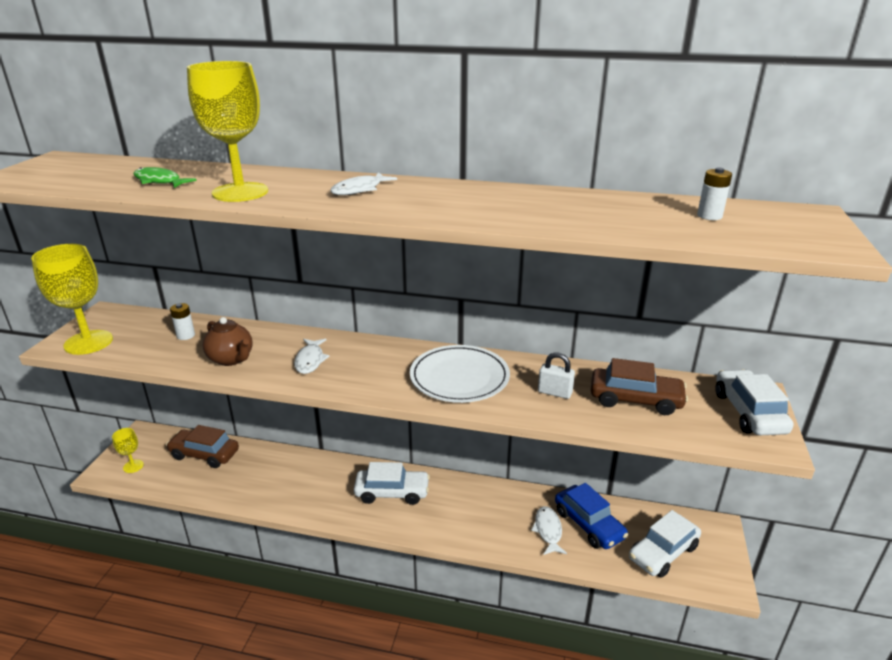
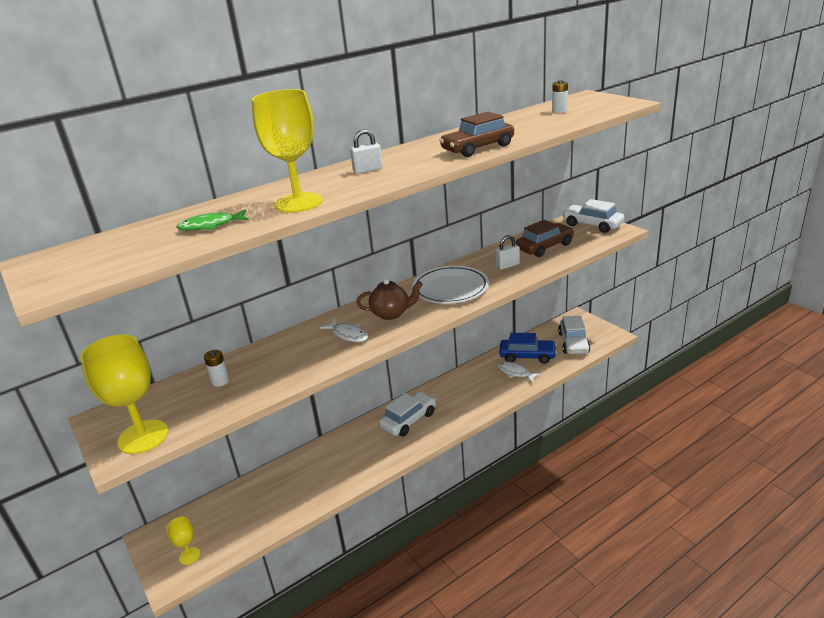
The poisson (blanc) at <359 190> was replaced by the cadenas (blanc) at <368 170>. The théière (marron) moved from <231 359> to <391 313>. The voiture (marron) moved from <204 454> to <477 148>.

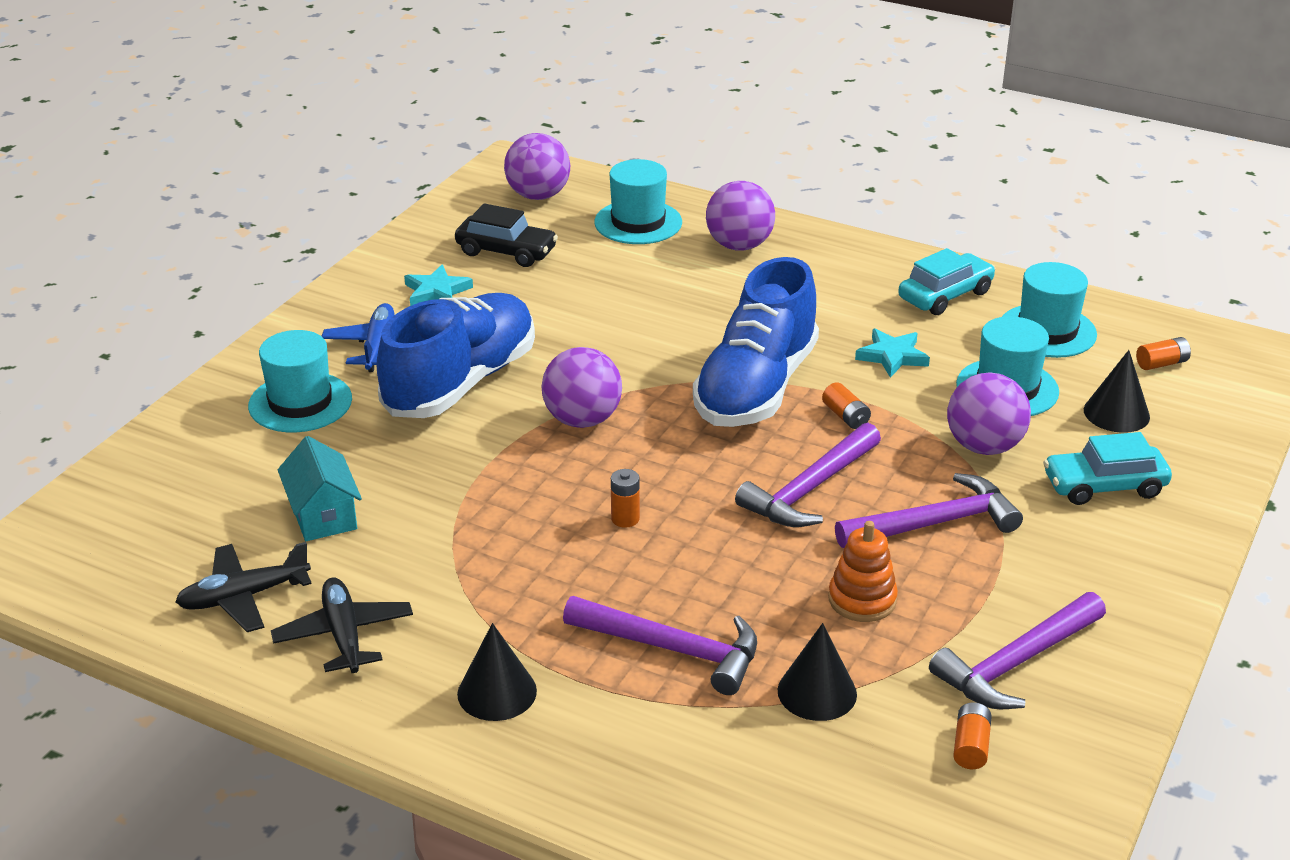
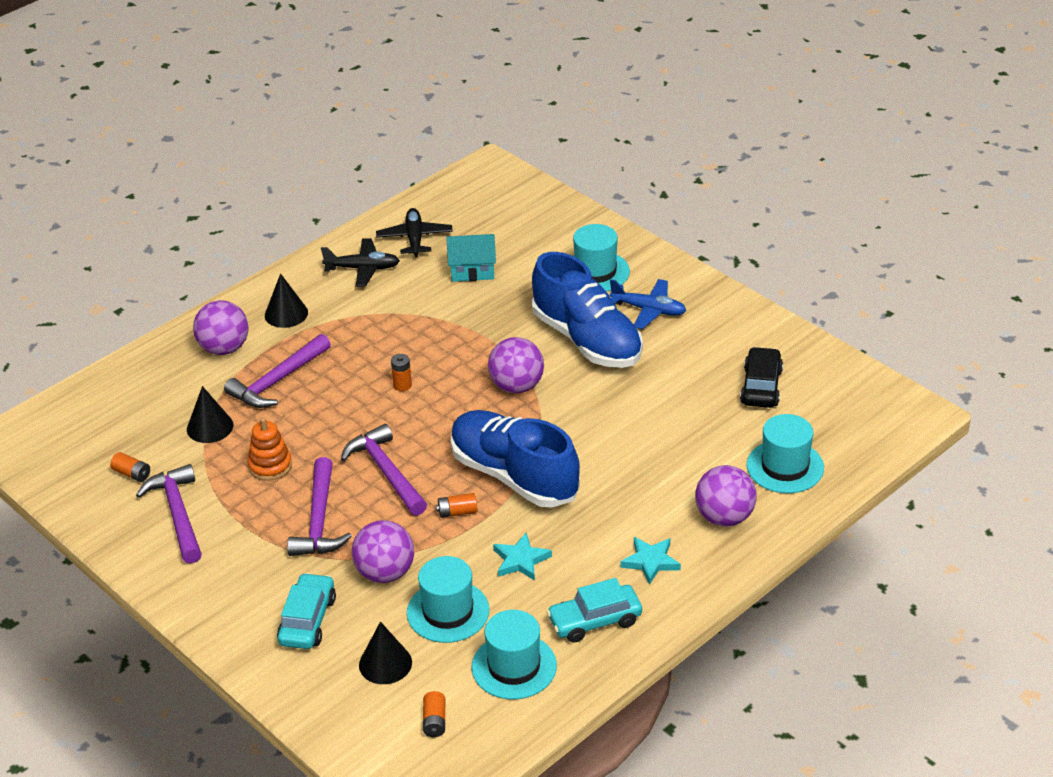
The balle (violet) moved from <538 195> to <224 348>. The voiture (turquoise) at <945 295> turned 90 degrees clockwise. The étoile (turquoise) moved from <437 292> to <650 561>. The voiture (noir) at <506 252> turned 150 degrees clockwise.

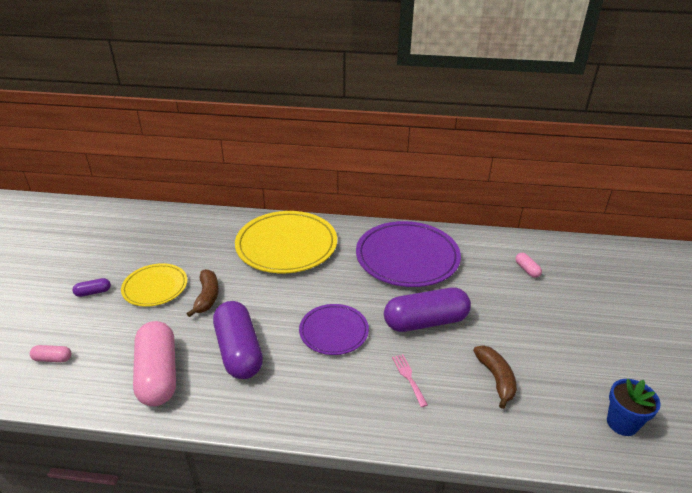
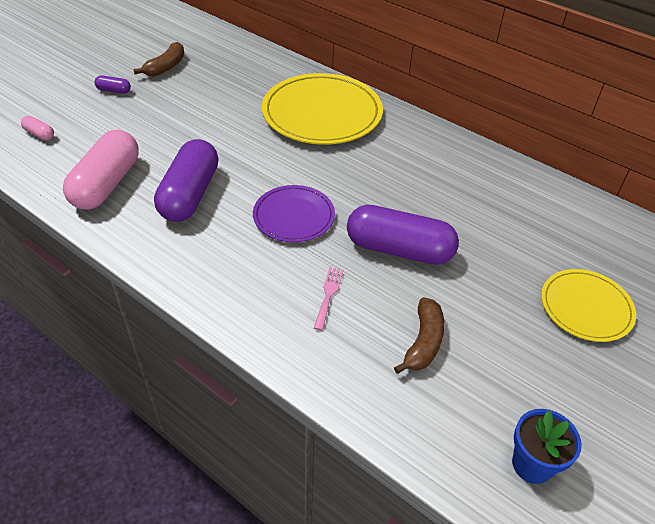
The banane (marron) moved from <207 297> to <166 67>. The assiette (jaune) moved from <155 287> to <586 307>. The assiette (violet) at <407 257> disappeared. The gélule (rose) at <527 270> disappeared.

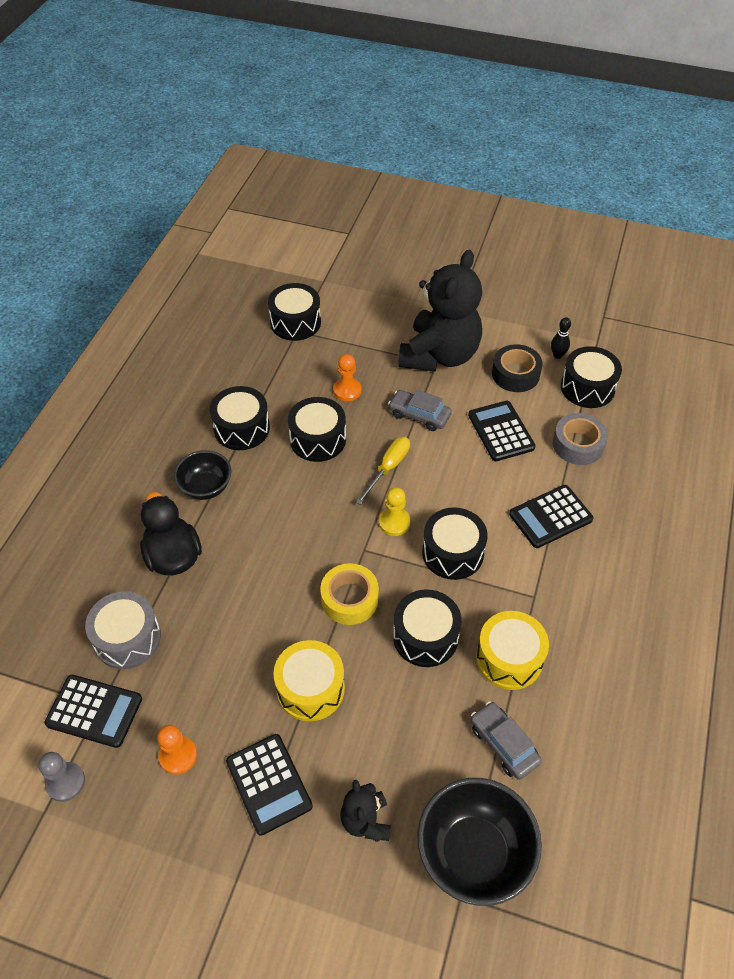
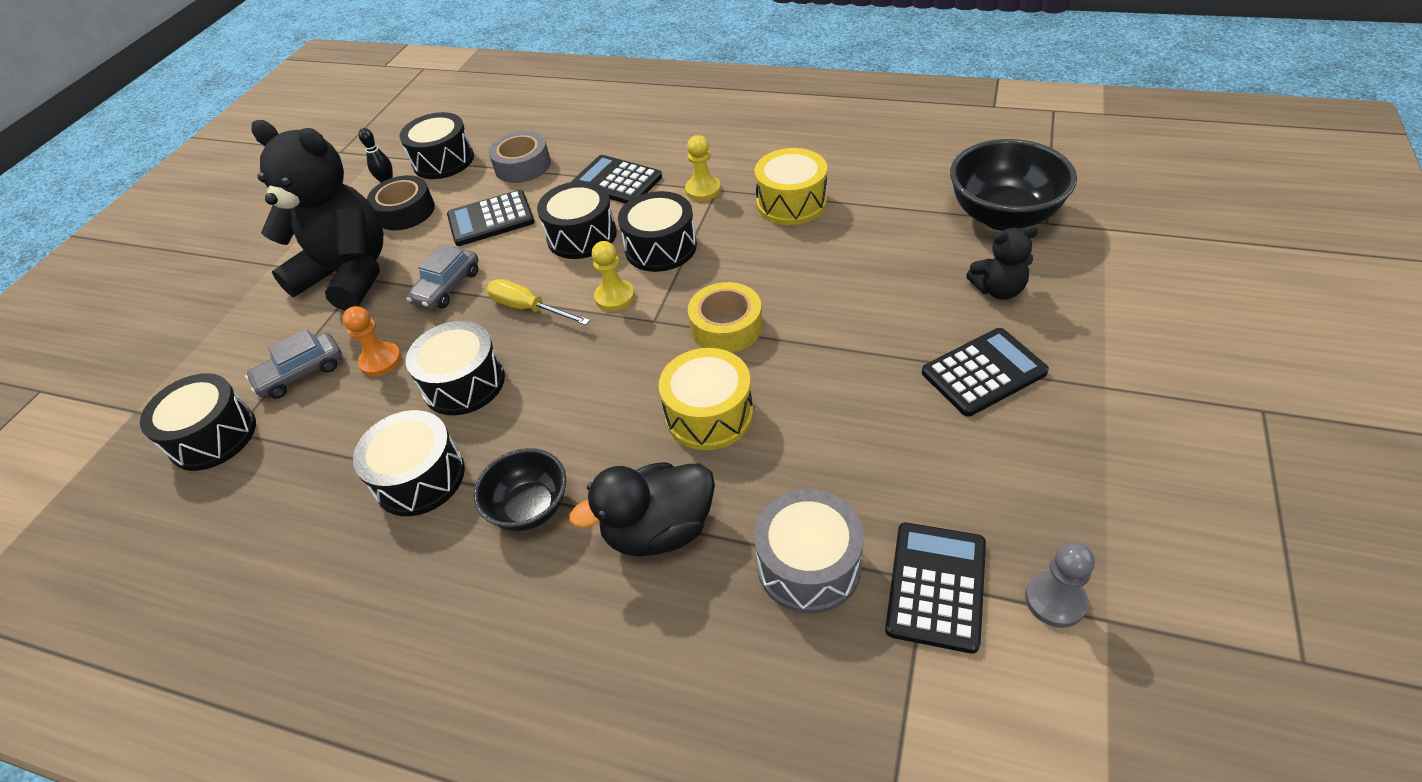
The voiture (gris) moved from <503 744> to <301 373>. The tambour (noir) moved from <425 637> to <582 236>. The calculatrice (noir) at <550 517> turned 150 degrees clockwise. The tambour (jaune) moved from <310 688> to <709 414>. The pion (jaune) at <703 190> appeared. The pion (orange) at <178 756> disappeared.

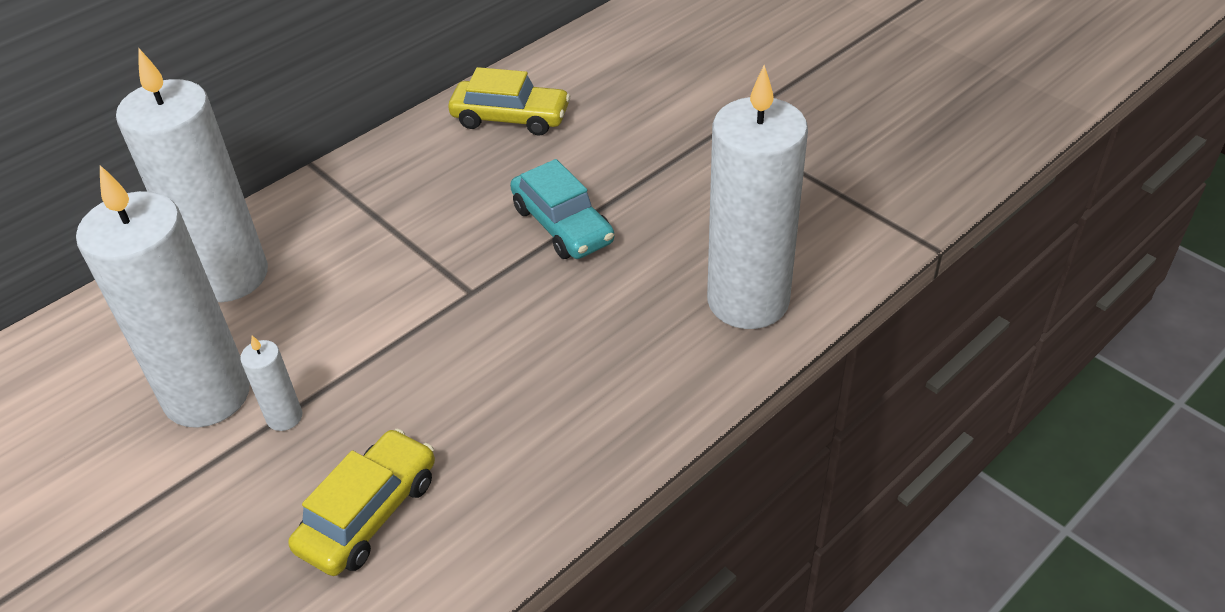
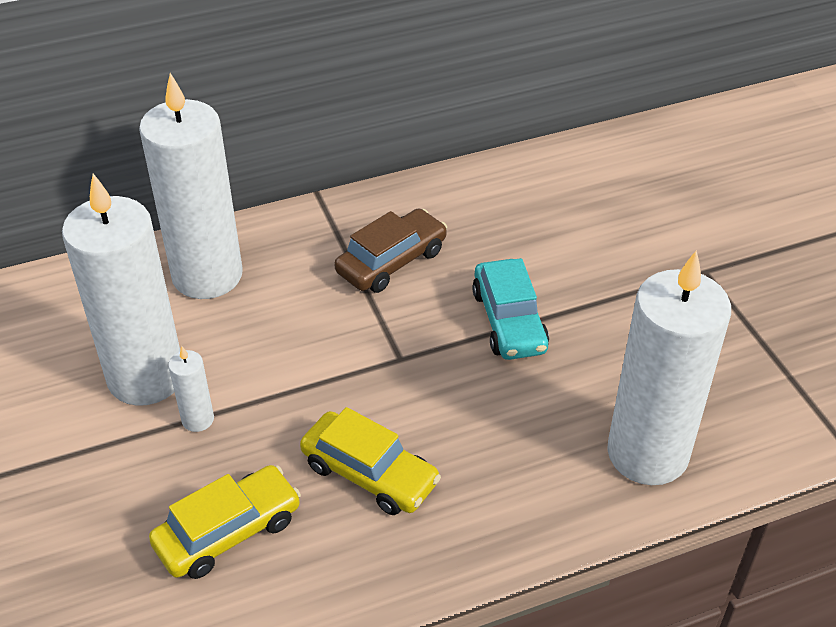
The voiture (jaune) moved from <510 118> to <369 474>. The voiture (marron) at <391 261> appeared.

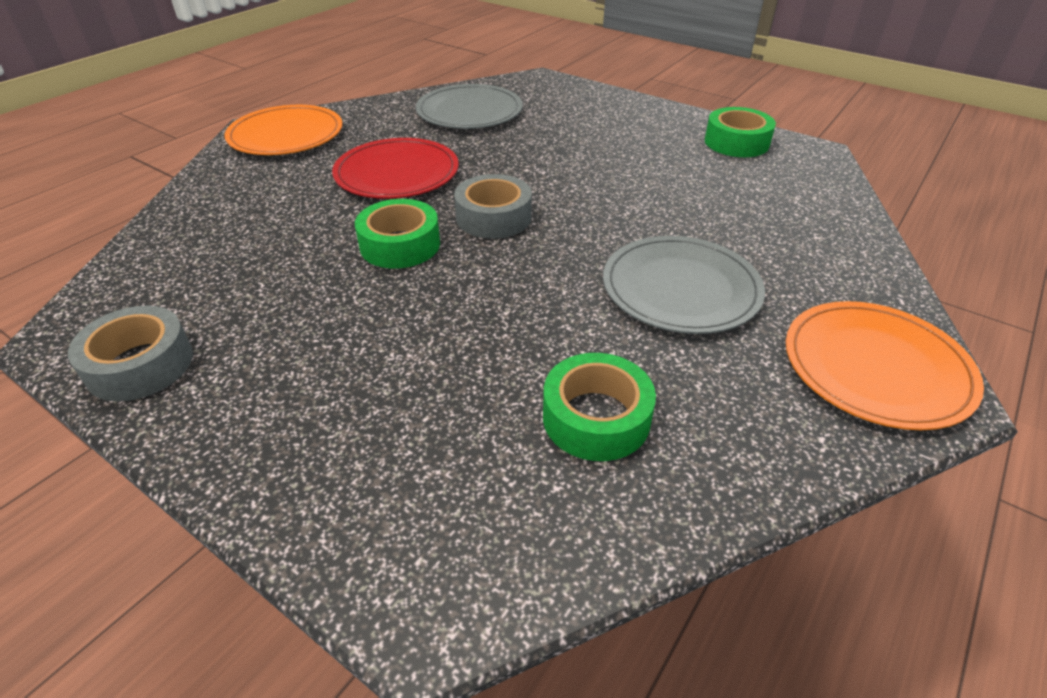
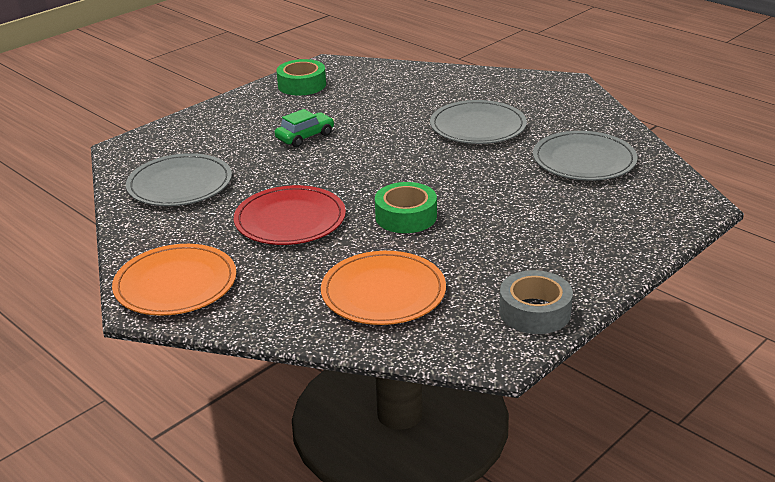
The voiture (vert) at <305 137> appeared. The assiette (orange) moved from <876 367> to <383 292>. The ruban adhésif (vert) at <596 418> was replaced by the assiette (gris) at <584 160>. The ruban adhésif (gris) at <493 217> disappeared.

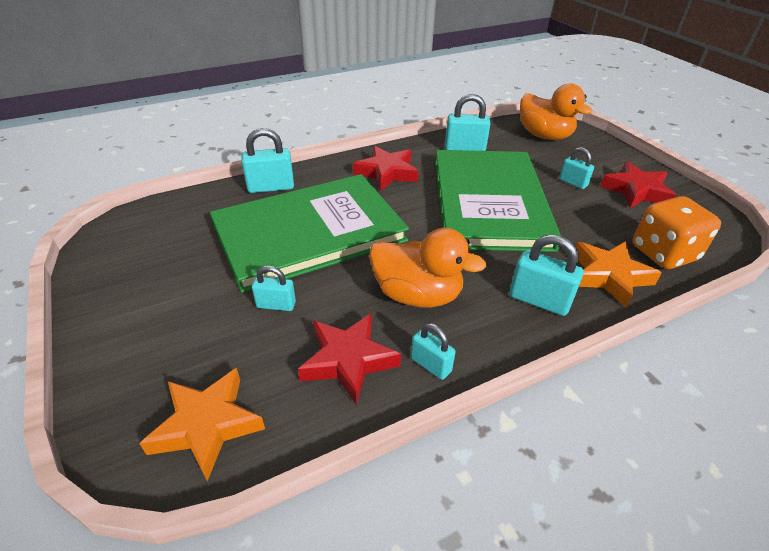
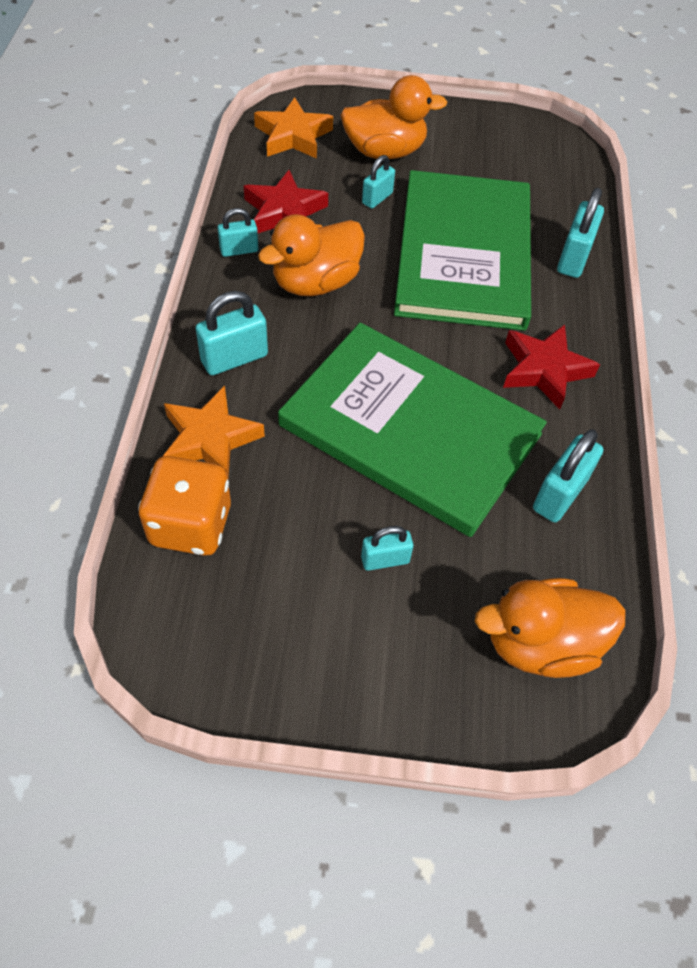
The canard (orange) at <385 151> appeared. The étoile (rouge) at <636 191> disappeared.

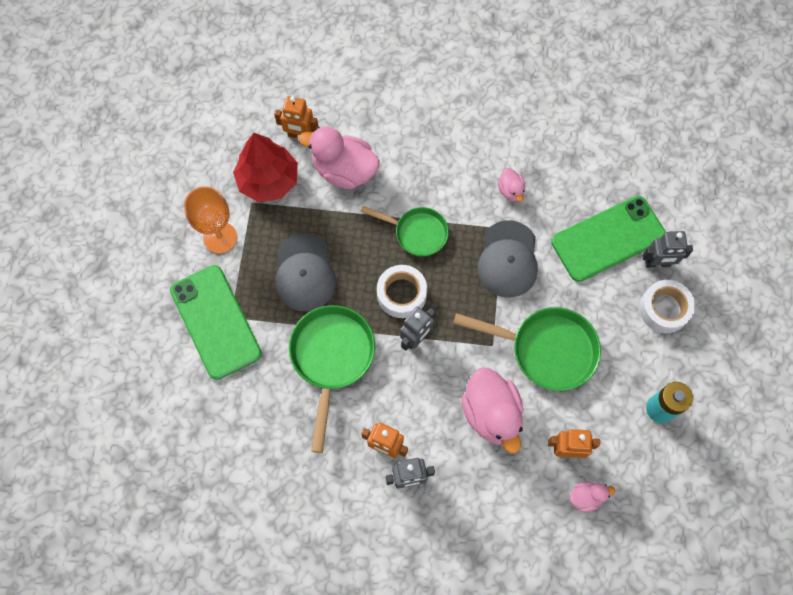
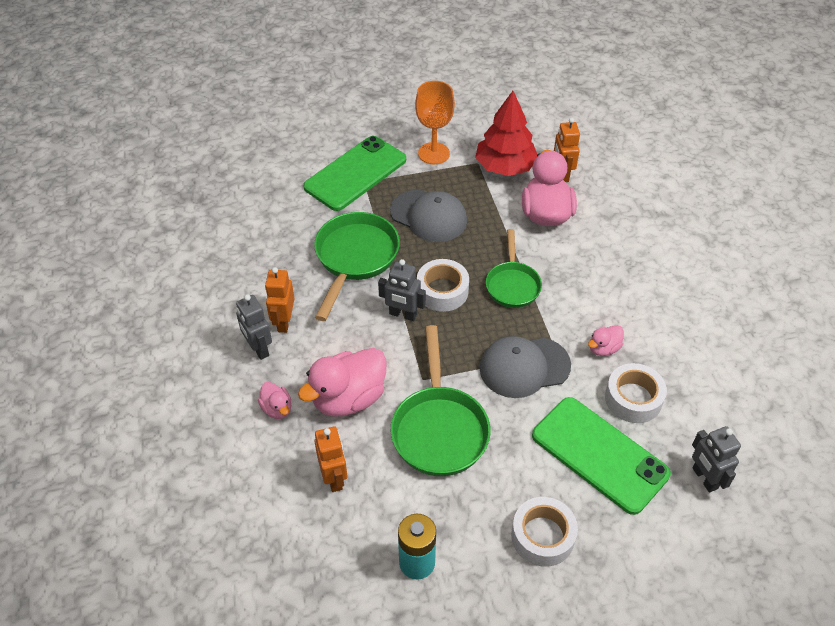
The canard (rose) moved from <586 497> to <277 409>. The poêle (vert) at <331 358> turned 60 degrees counterclockwise. The casquette (gris) at <304 273> turned 120 degrees counterclockwise. The ruban adhésif (blanc) at <633 398> appeared. The robot (gris) moved from <657 263> to <704 478>.

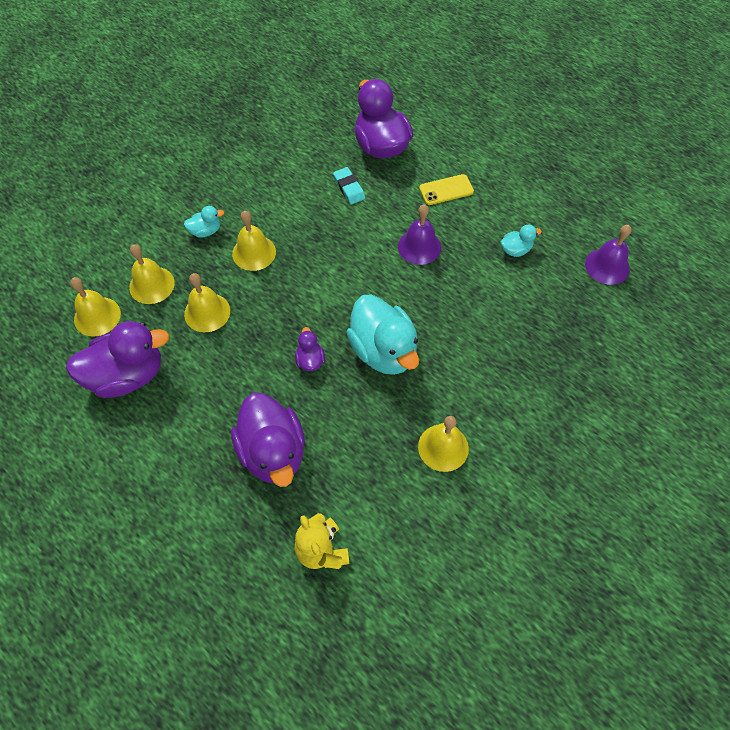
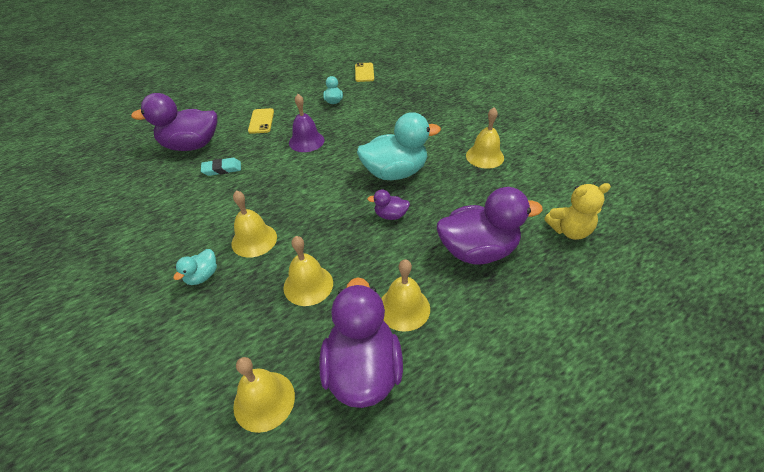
The canard (turquoise) at <206 231> turned 150 degrees counterclockwise. The cloche (violet) at <607 266> was replaced by the téléphone (jaune) at <364 72>. The cloche (jaune) moved from <152 285> to <404 308>.

